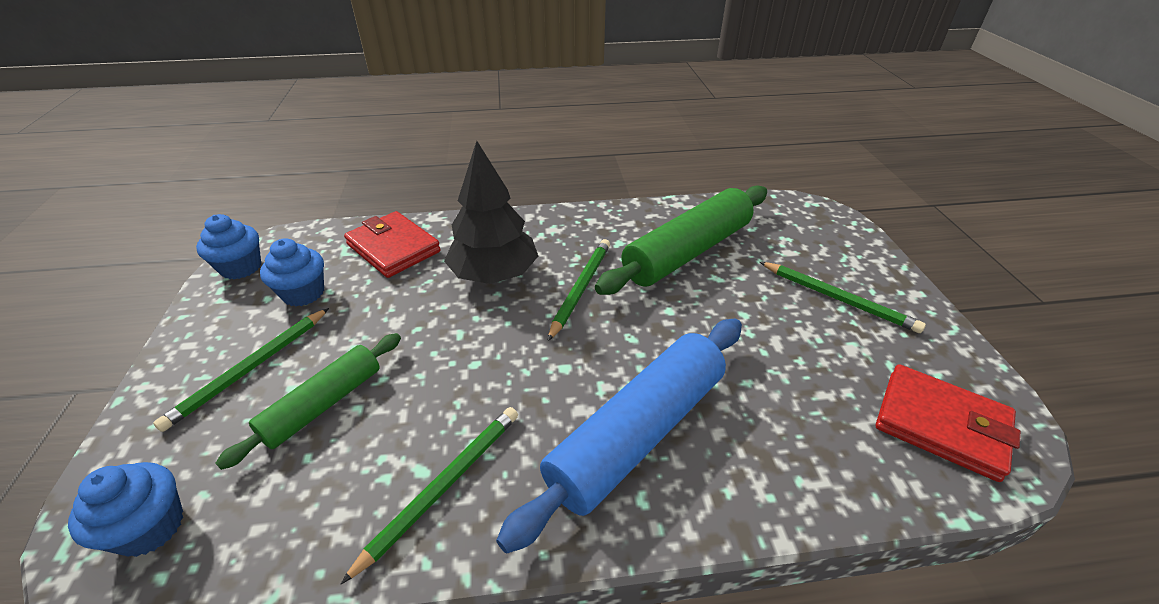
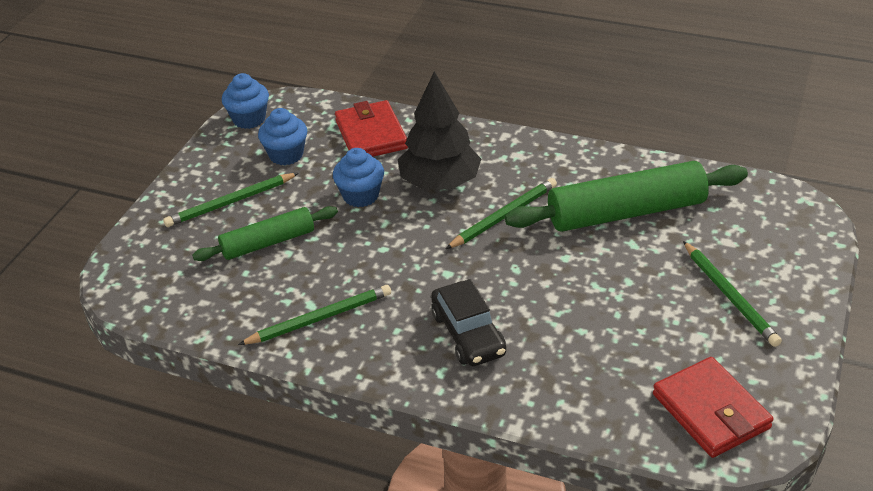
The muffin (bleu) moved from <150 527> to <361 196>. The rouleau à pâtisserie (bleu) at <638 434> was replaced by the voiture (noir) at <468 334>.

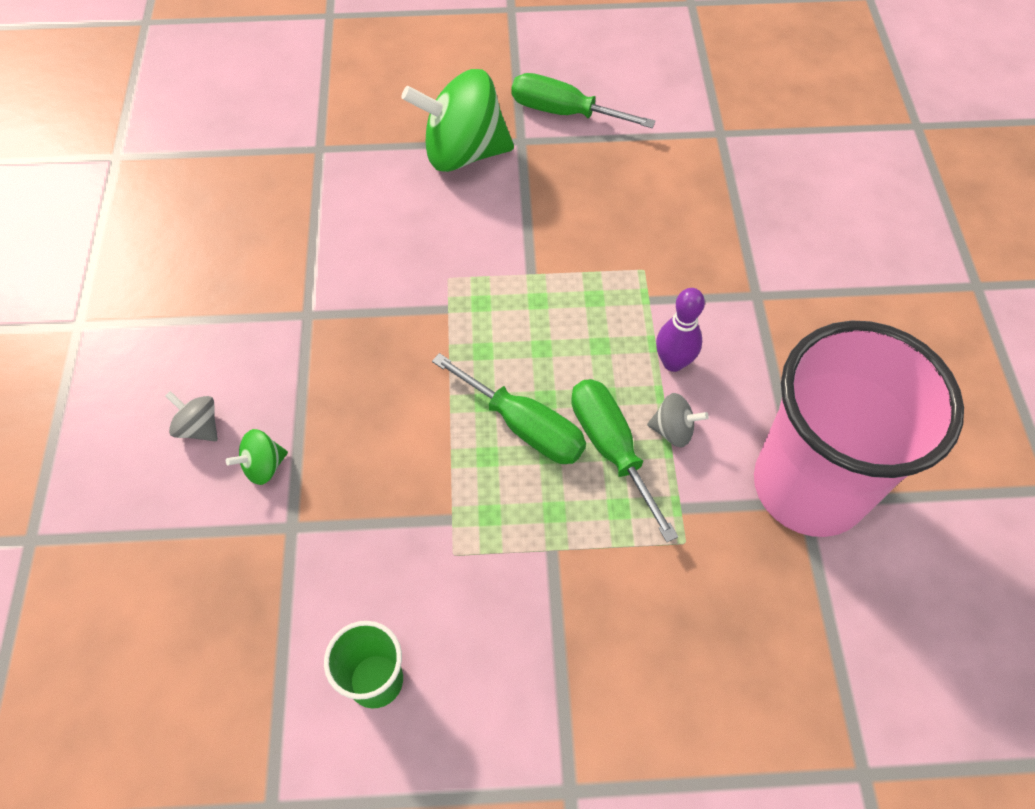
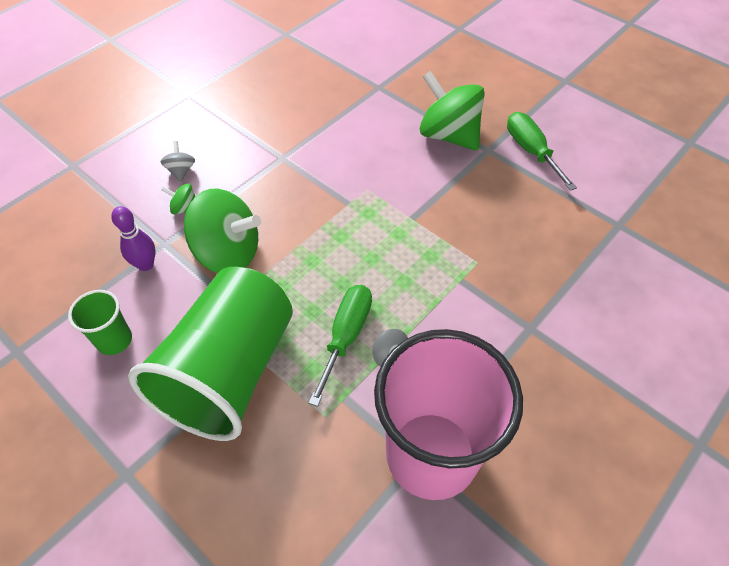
The quille (violet) moved from <673 362> to <146 264>. The gobelet (vert) at <230 371> appeared. The toupie (vert) at <228 253> appeared. The tournevis (vert) at <524 426> disappeared.

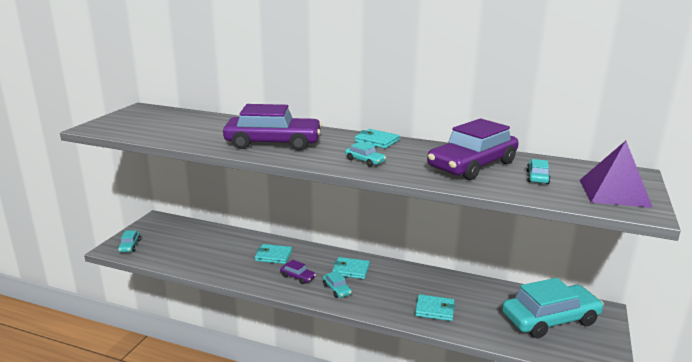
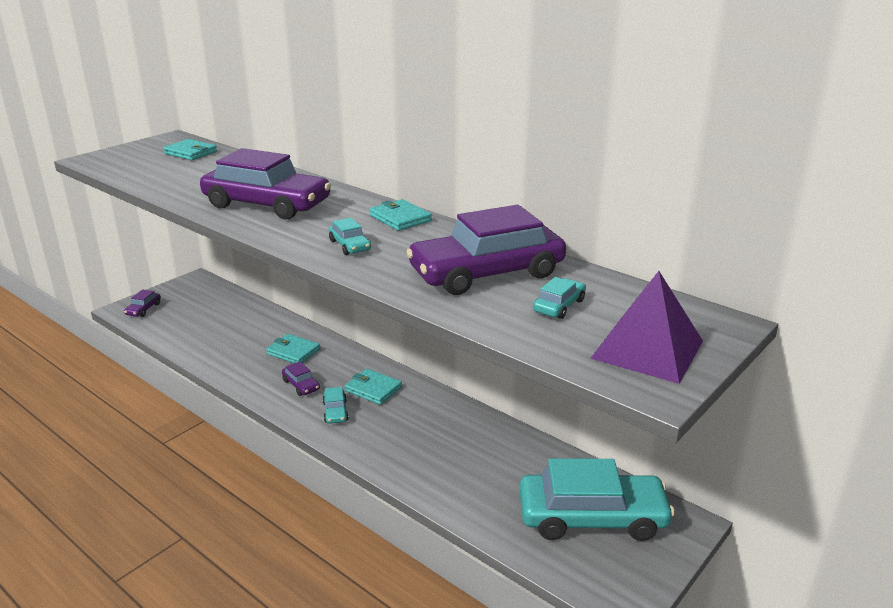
The voiture (turquoise) at <129 246> became the voiture (violet) at <143 309>. The portefeuille (turquoise) moved from <434 310> to <190 152>.

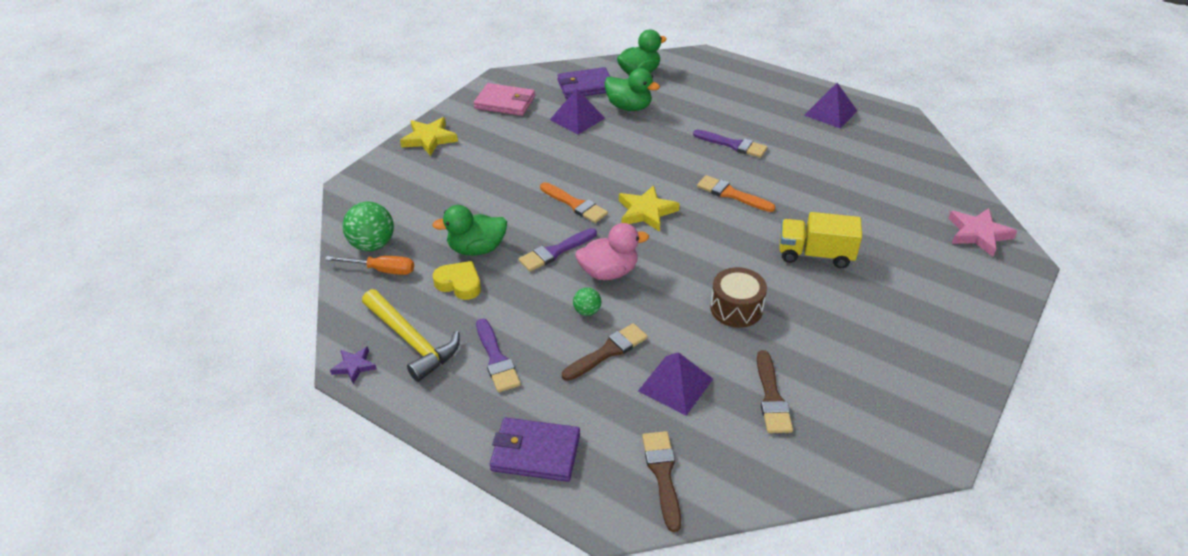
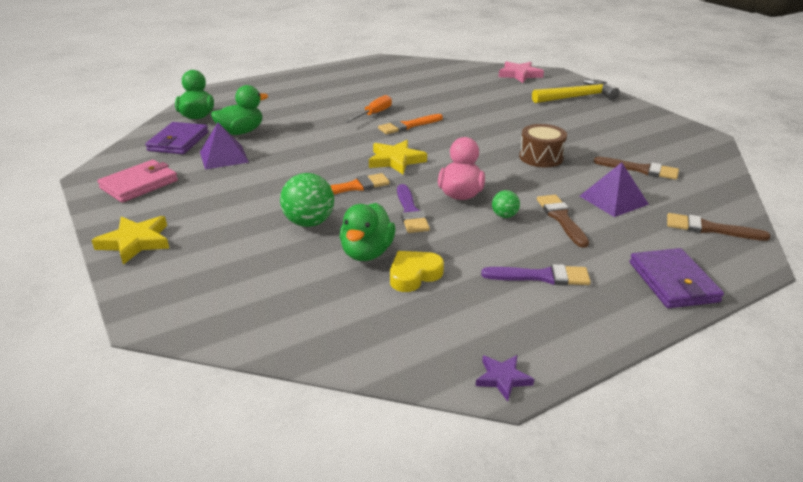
The balle (vert) moved from <372 245> to <309 222>. The tournevis (orange) moved from <382 270> to <374 114>. The marteau (jaune) moved from <411 341> to <577 97>. The portefeuille (violet) at <535 452> turned 45 degrees counterclockwise. The pinceau (violet) at <733 145> disappeared. The camion (jaune) at <815 254> disappeared. The pyramide (violet) at <830 113> disappeared.

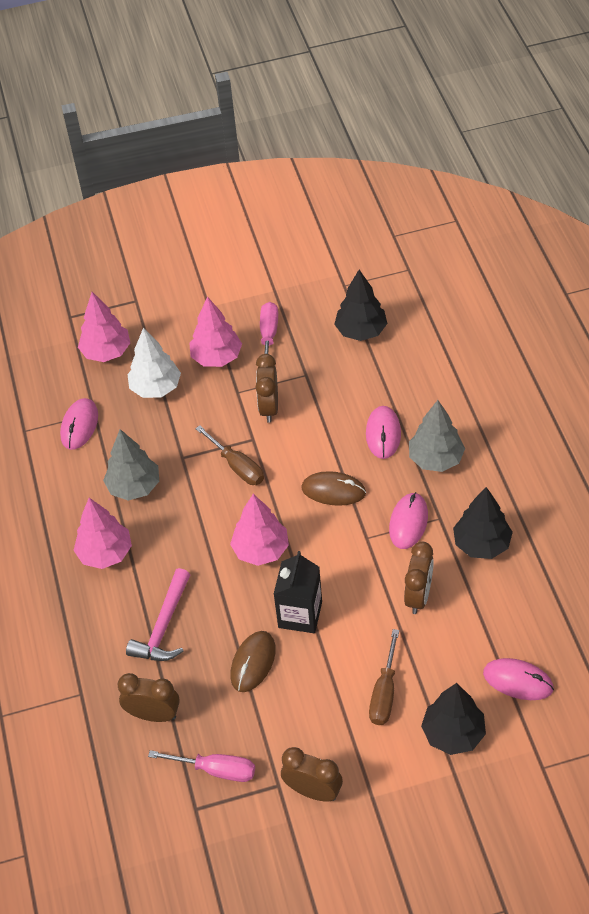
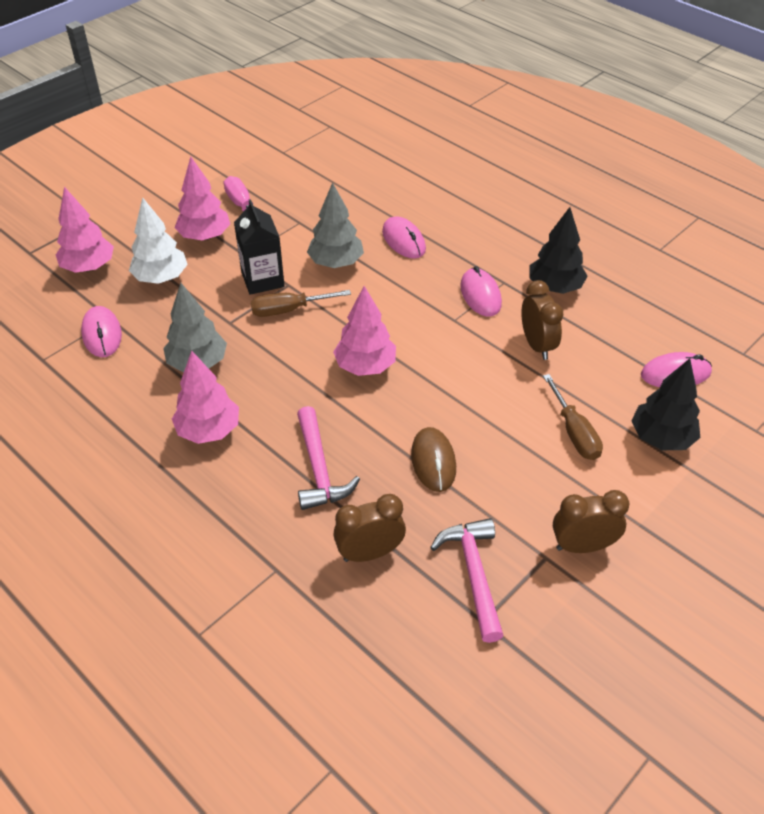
The brique de lait (noir) moved from <300 614> to <262 279>. The tournevis (marron) at <237 466> turned 150 degrees clockwise. The arbre (gris) moved from <436 459> to <336 263>. The tournevis (rose) at <215 770> was replaced by the marteau (rose) at <473 574>. The réveil (marron) at <269 407> disappeared. The souris (marron) at <333 491> disappeared. The arbre (noir) at <361 331> disappeared.

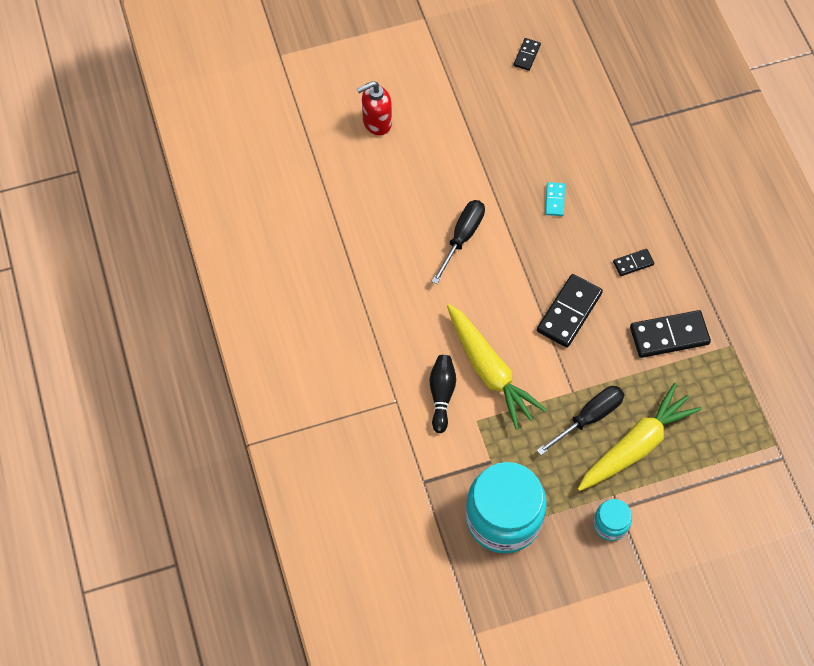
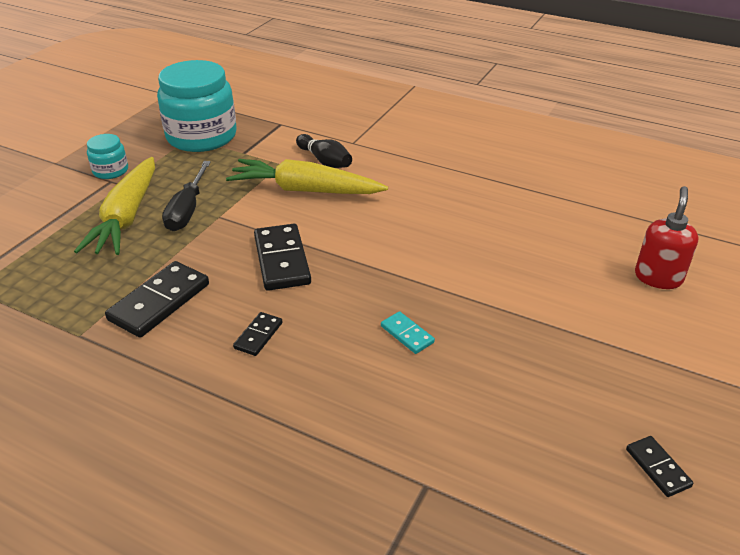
The tournevis (noir) at <462 237> disappeared.

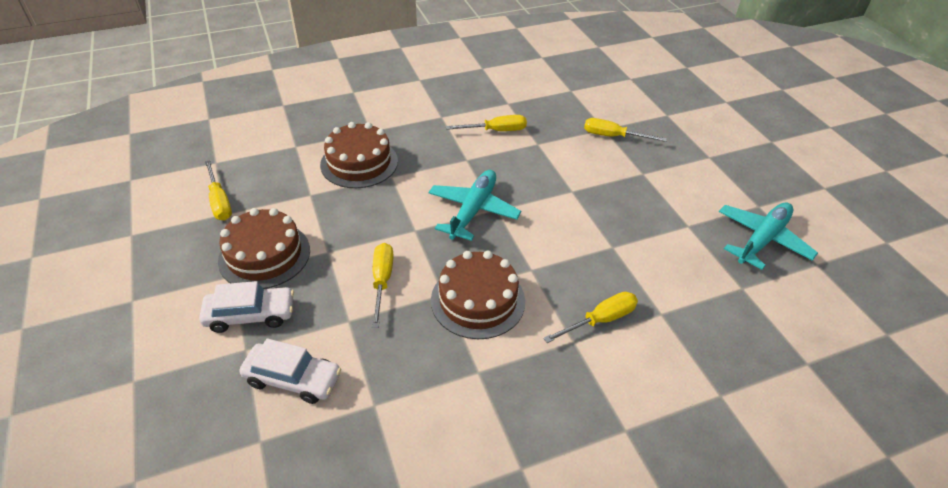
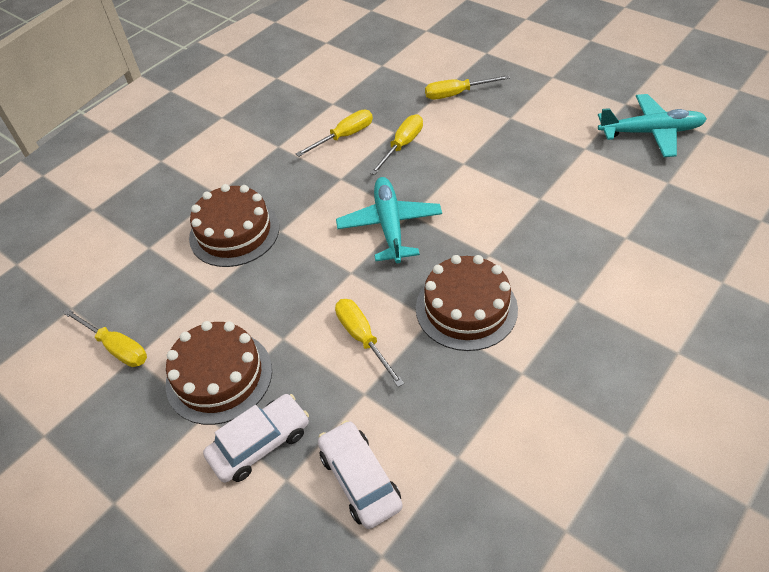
The voiture (blanc) at <293 379> turned 105 degrees counterclockwise. The tournevis (jaune) moved from <600 320> to <402 145>. The avion (turquoise) at <762 240> turned 75 degrees clockwise.

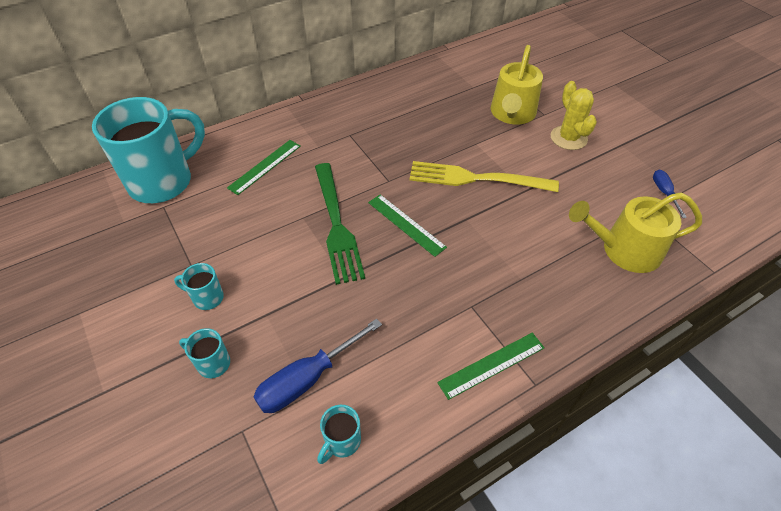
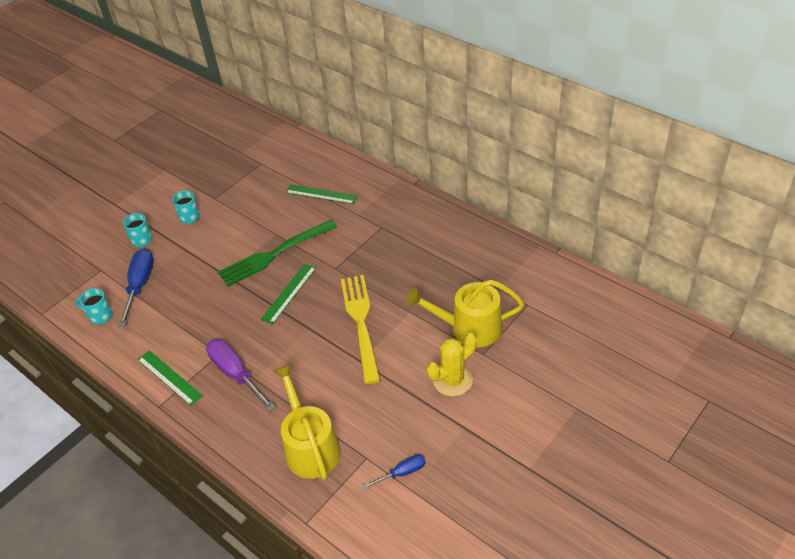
The tournevis (bleu) at <308 378> turned 60 degrees clockwise. The tournevis (violet) at <236 374> appeared. The tasse (turquoise) at <163 181> disappeared.

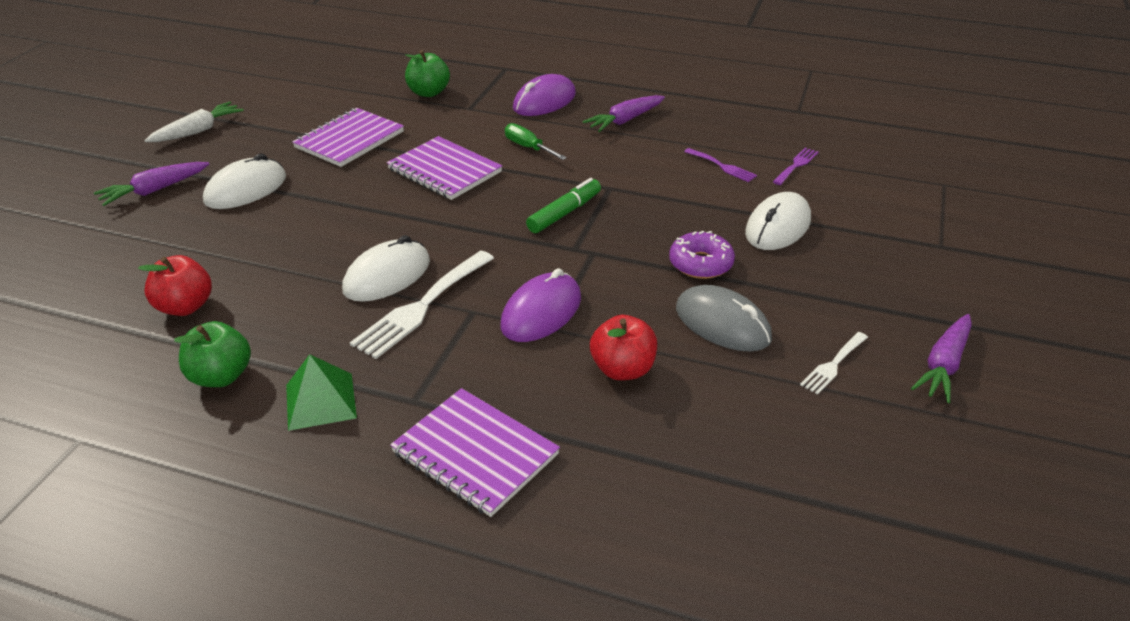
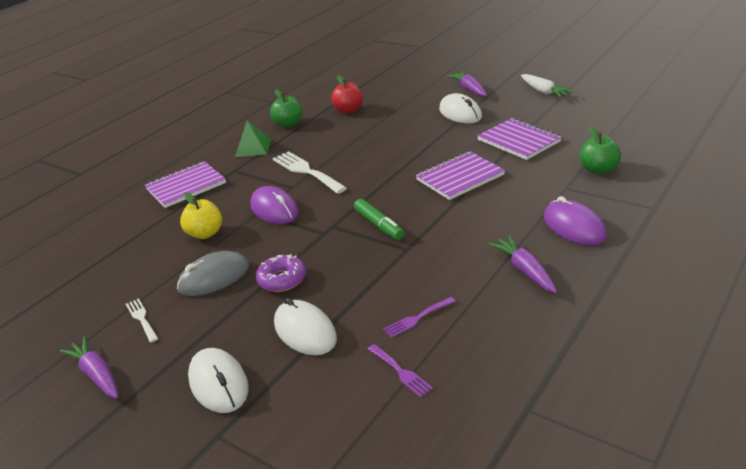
The pomme (rouge) at <623 369> became the pomme (jaune) at <205 233>. The souris (blanc) moved from <387 276> to <219 383>. The tournevis (vert) at <528 148> disappeared.

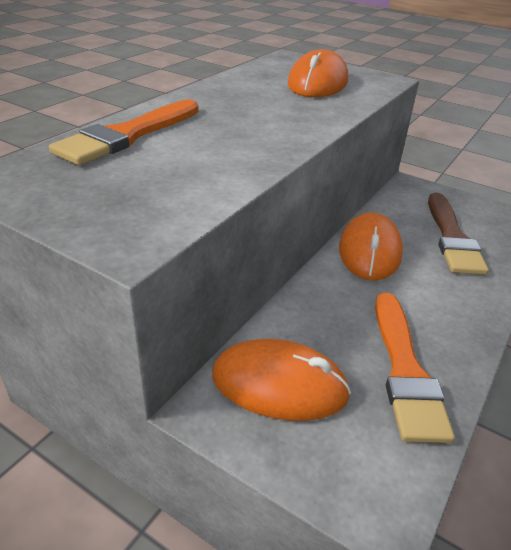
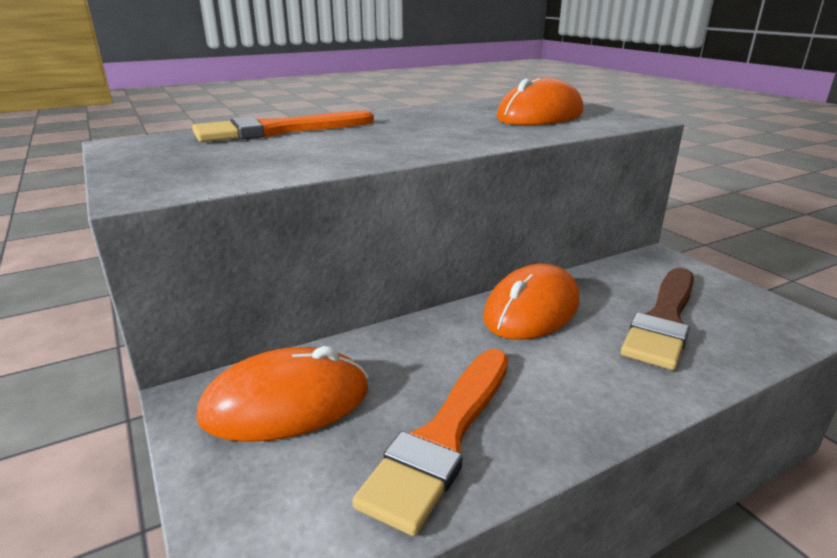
The souris (orange) at <279 385> turned 60 degrees counterclockwise.

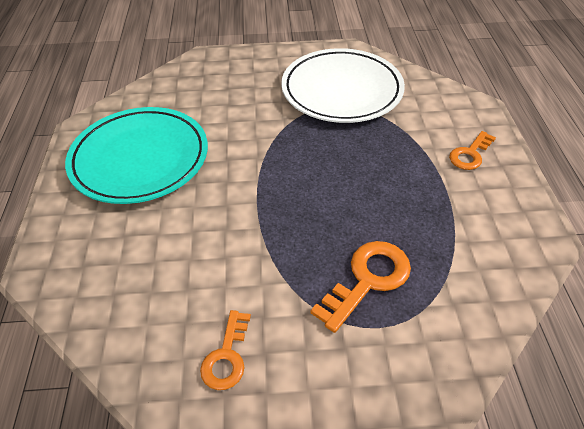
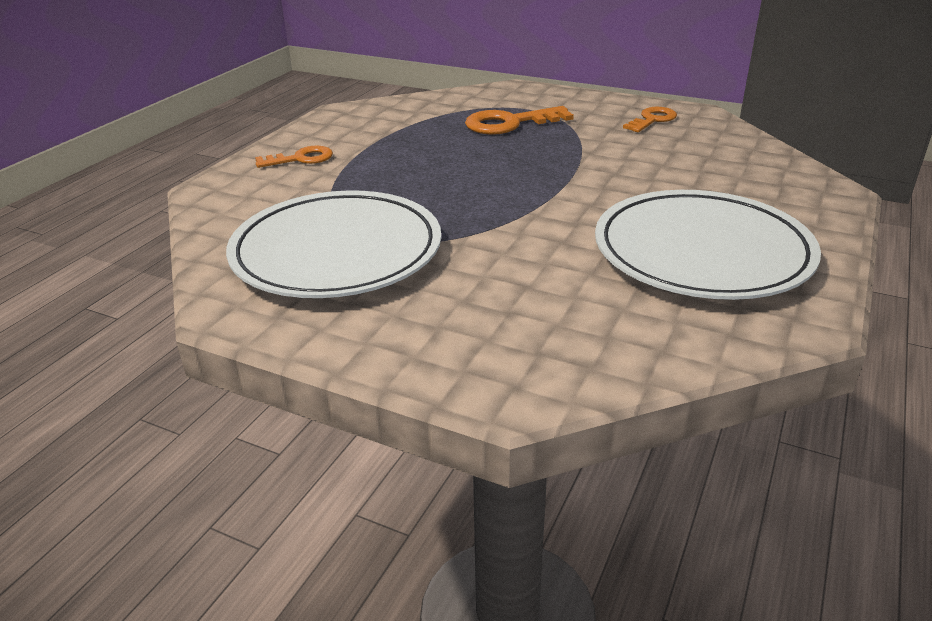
The assiette (turquoise) at <140 159> became the assiette (blanc) at <701 252>.

